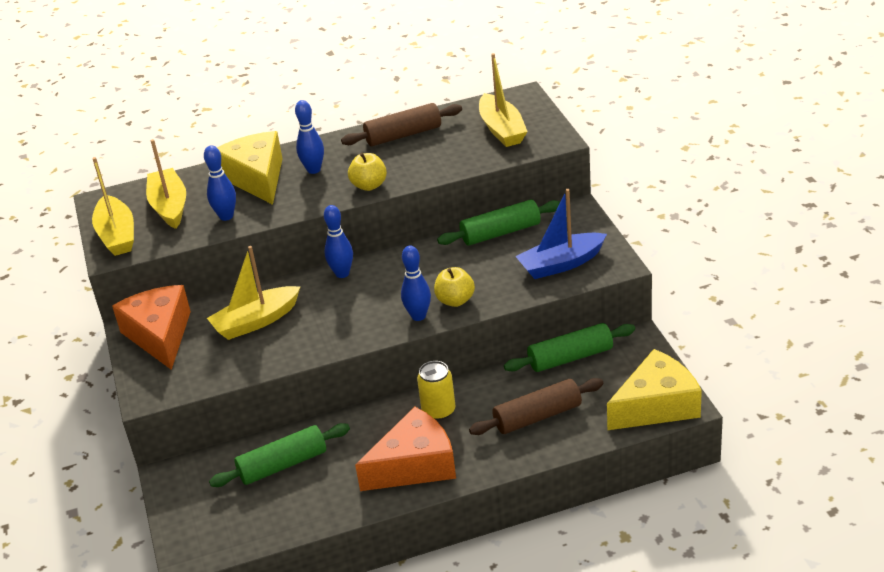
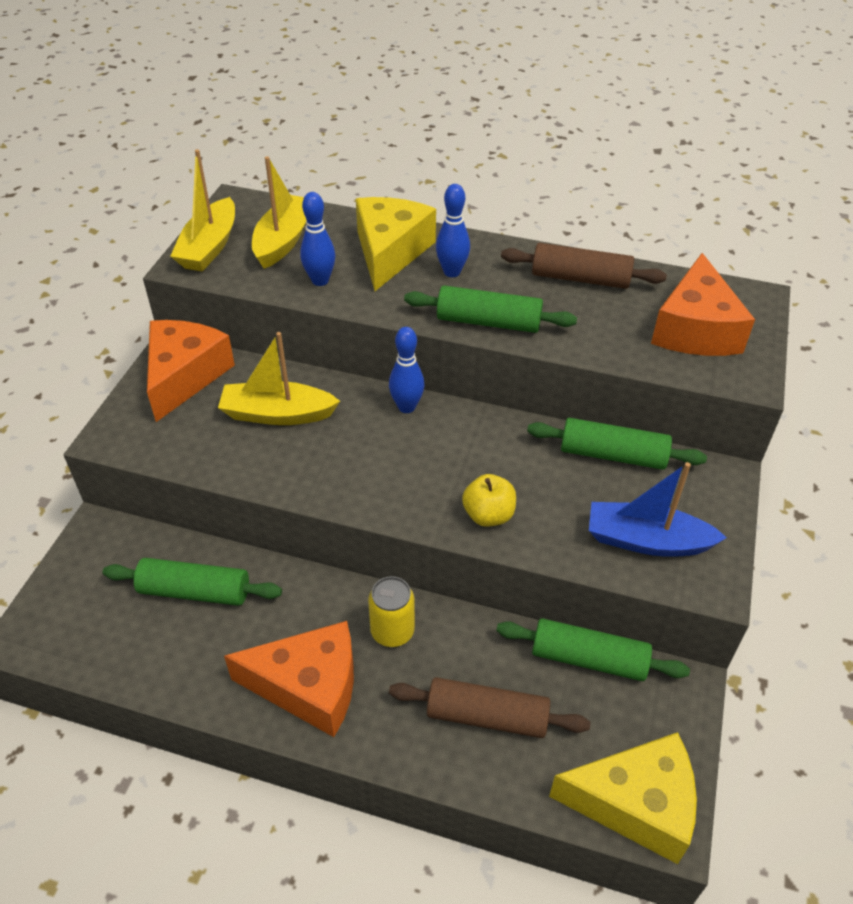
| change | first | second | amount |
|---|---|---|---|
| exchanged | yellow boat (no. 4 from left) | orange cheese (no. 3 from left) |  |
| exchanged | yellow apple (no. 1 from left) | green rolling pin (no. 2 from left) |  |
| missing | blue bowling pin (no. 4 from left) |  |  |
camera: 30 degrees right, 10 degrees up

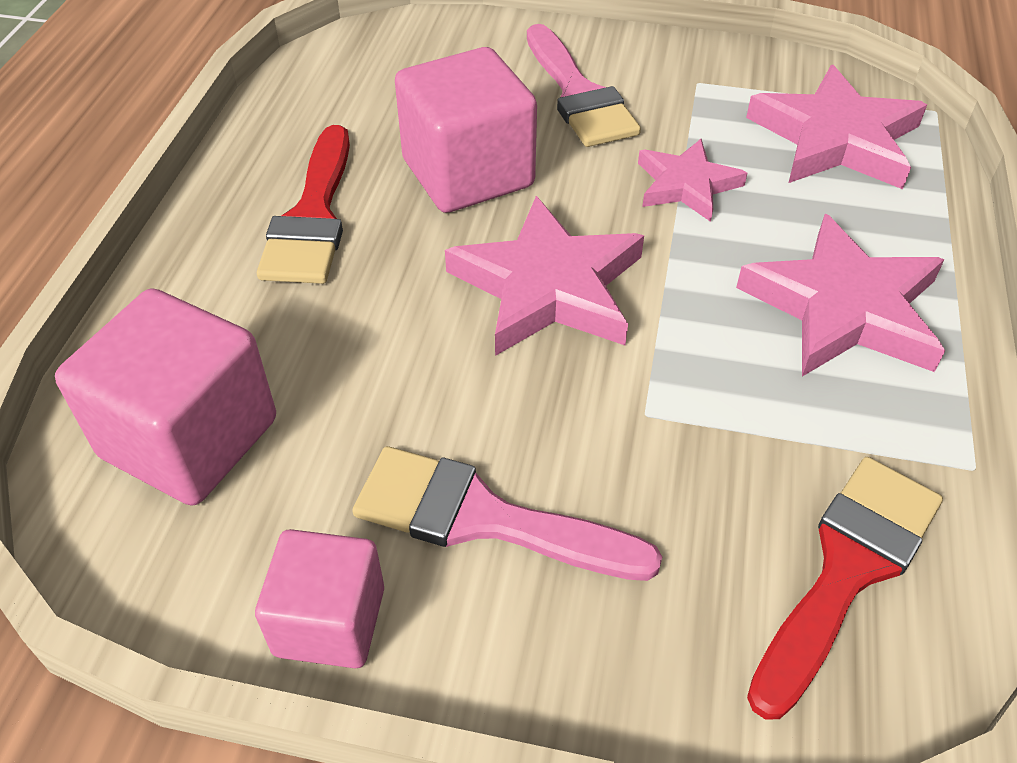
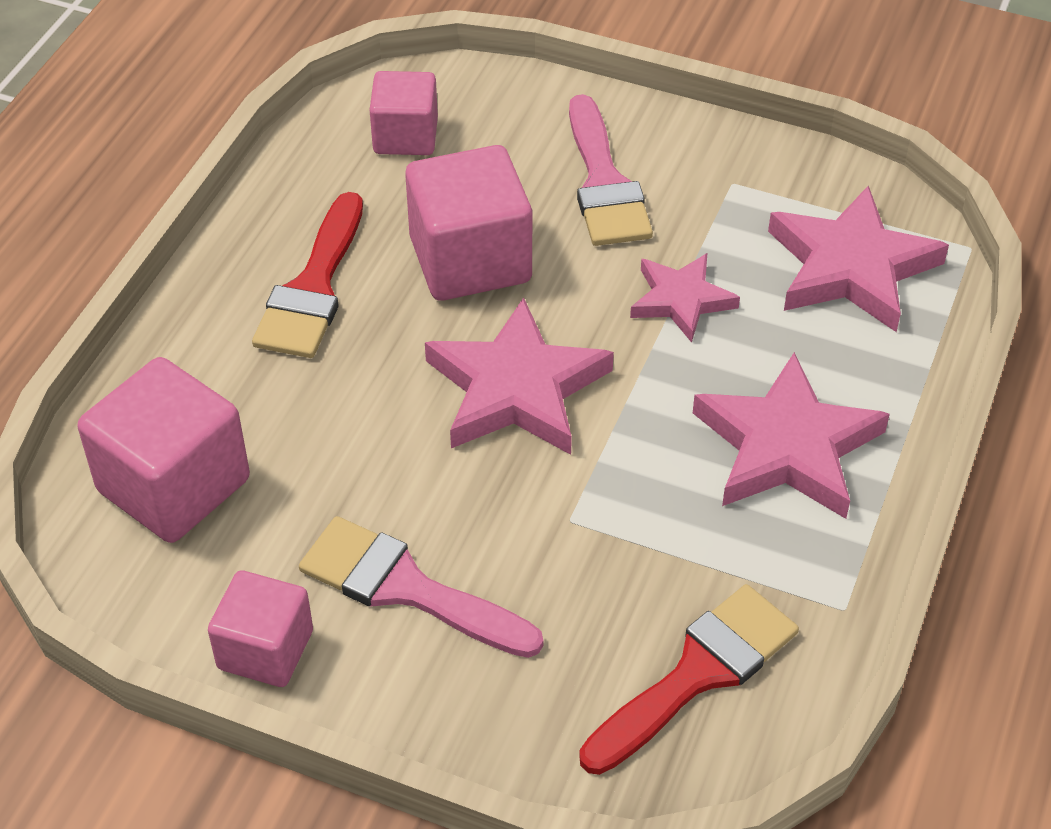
| change | first | second | amount |
|---|---|---|---|
| appeared |  | pink cube (no. 3 from left) |  |
camera: 10 degrees right, 0 degrees up

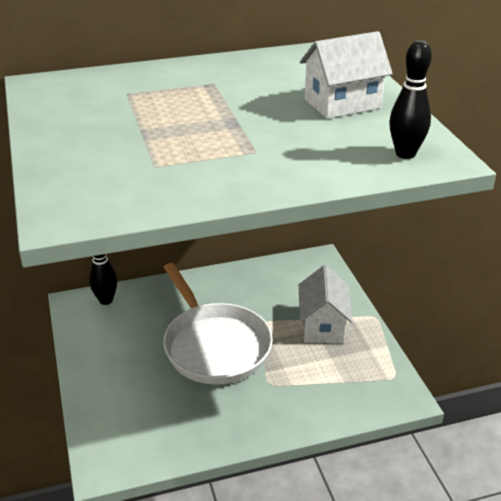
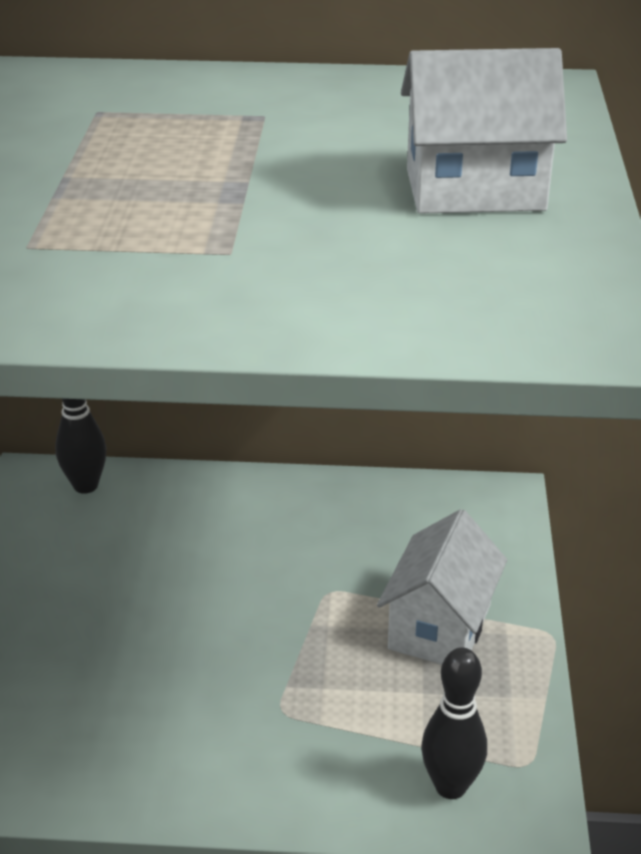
| change | first | second | amount |
|---|---|---|---|
| relocated | black bowling pin (no. 2 from left) |  |  |
| missing | white pan |  |  |
camera: 20 degrees right, 0 degrees up

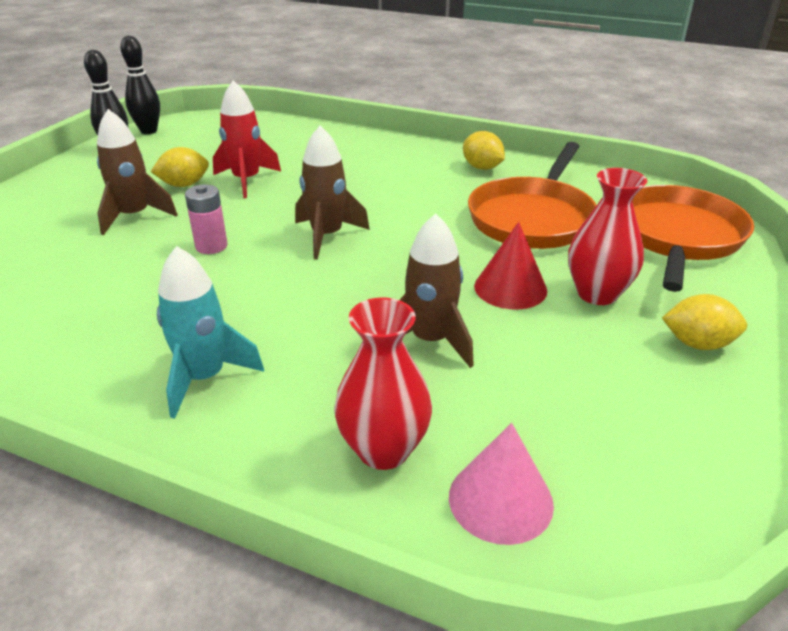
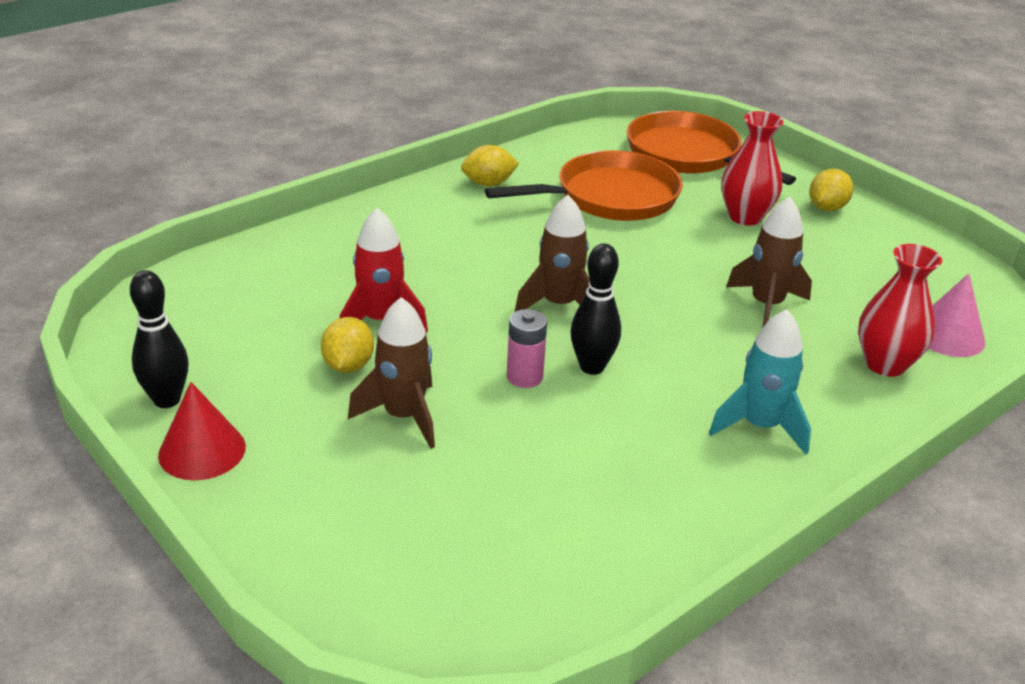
| change | first | second | amount |
|---|---|---|---|
| relocated | black bowling pin (no. 2 from left) |  |  |
| spun | orange pan (no. 1 from left) |  | 75 degrees counterclockwise |
| relocated | red cone |  |  |
camera: 65 degrees left, 0 degrees up

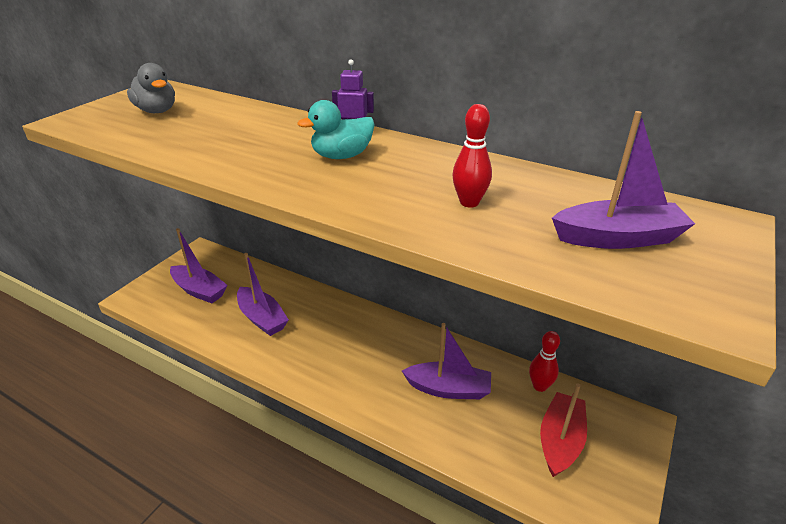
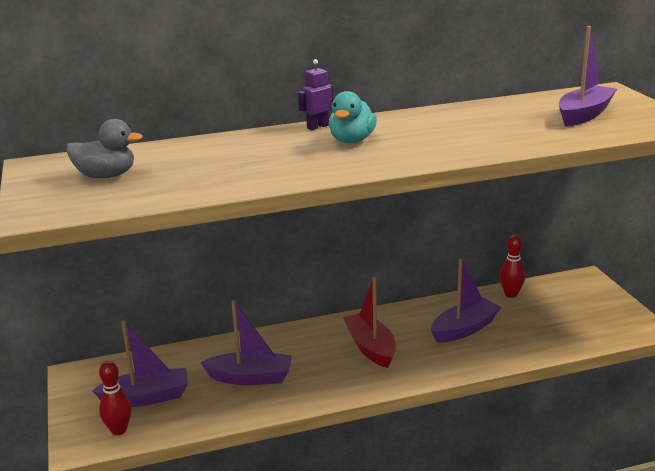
| change | first | second | amount |
|---|---|---|---|
| relocated | red bowling pin (no. 1 from left) |  |  |
| relocated | red boat |  |  |
camera: 45 degrees left, 10 degrees down

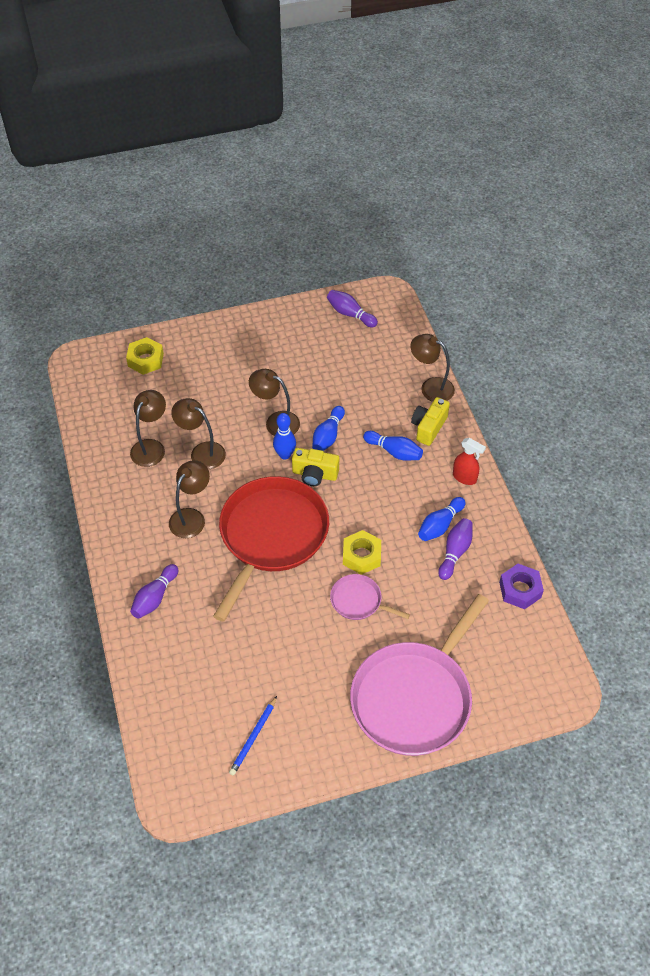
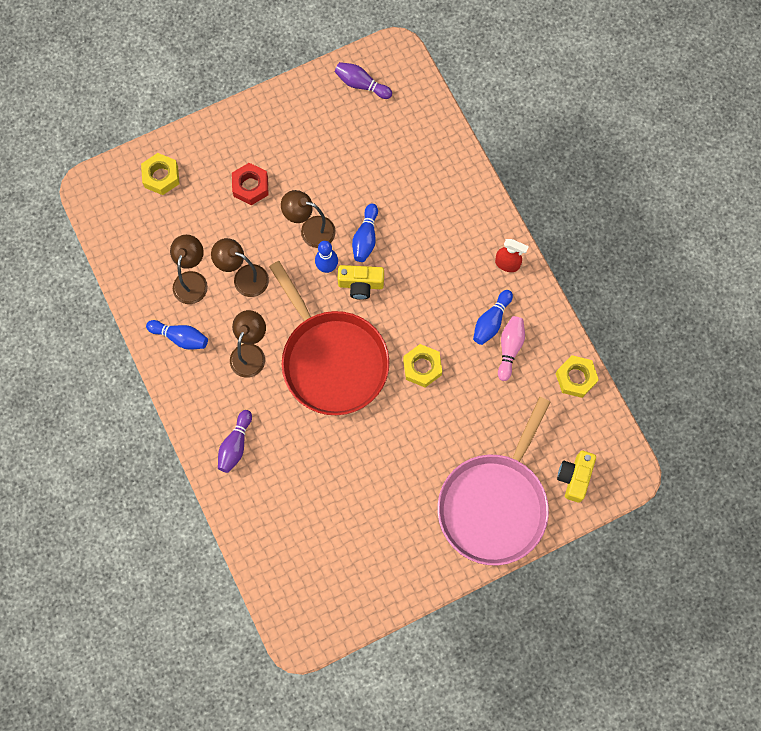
| change | first | second | amount |
|---|---|---|---|
| missing | brown lamp (no. 5 from left) |  |  |
| relocated | yellow camera (no. 2 from left) |  |  |
| relocated | blue bowling pin (no. 3 from left in the first image) | blue bowling pin (no. 1 from left) |  |
| spun | red pan |  | 135 degrees clockwise |
| colour | purple bowling pin (no. 3 from left) | pink bowling pin |  |
| colour | purple nut | yellow nut (no. 3 from left) |  |
| missing | pink pan (no. 1 from left) |  |  |
| missing | blue pencil |  |  |
| appeared |  | red nut |  |
camera: 10 degrees left, 20 degrees up

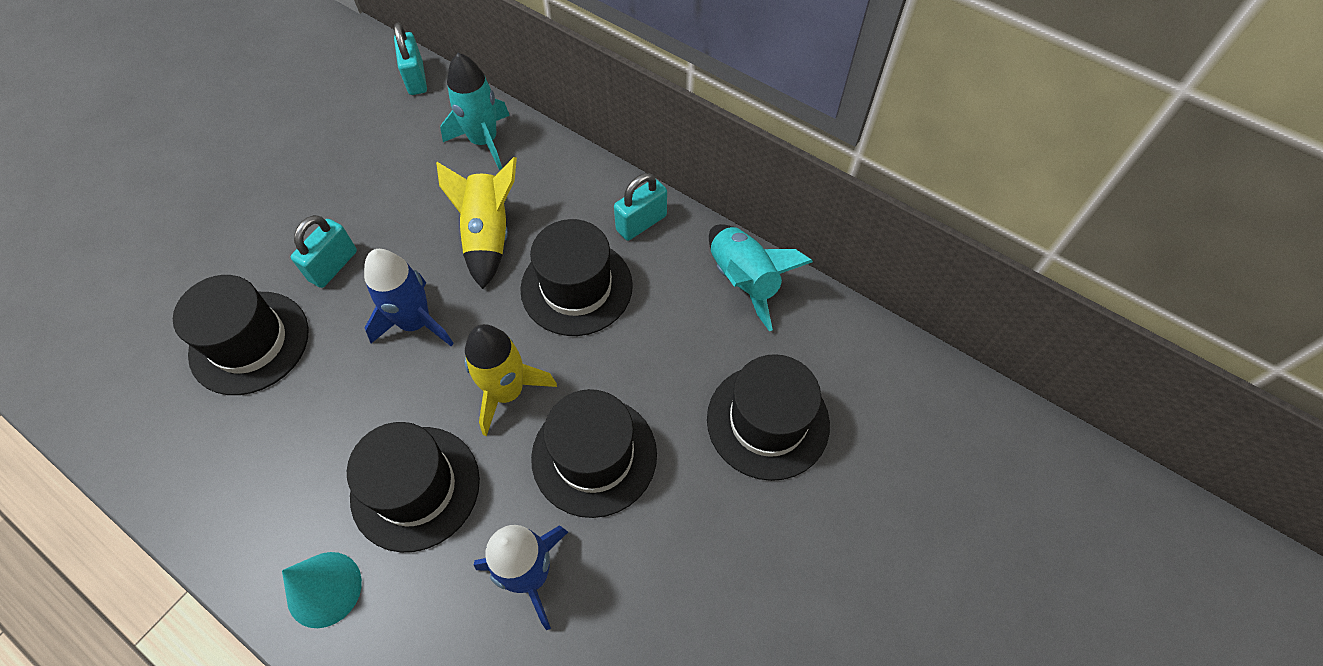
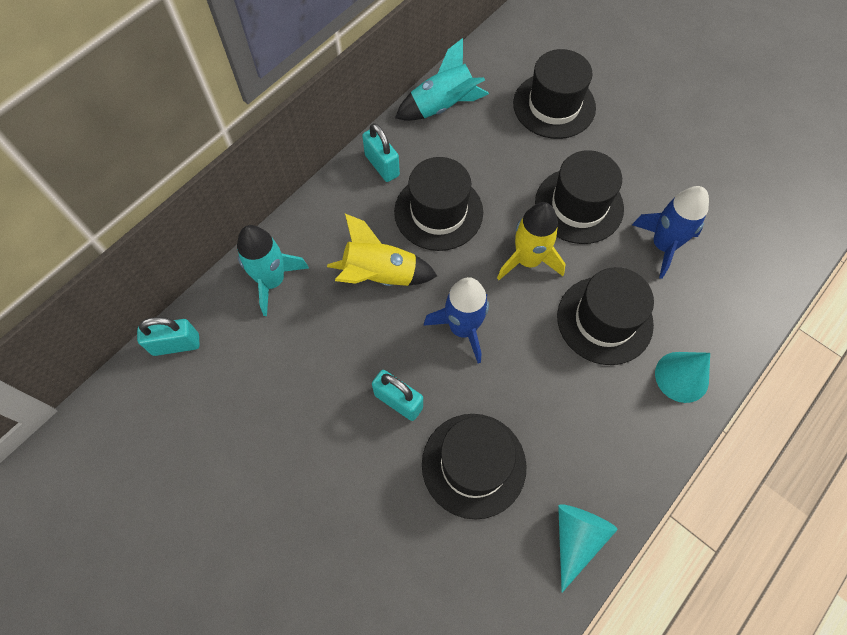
| change | first | second | amount |
|---|---|---|---|
| appeared |  | turquoise cone (no. 1 from left) |  |
camera: 85 degrees left, 5 degrees up

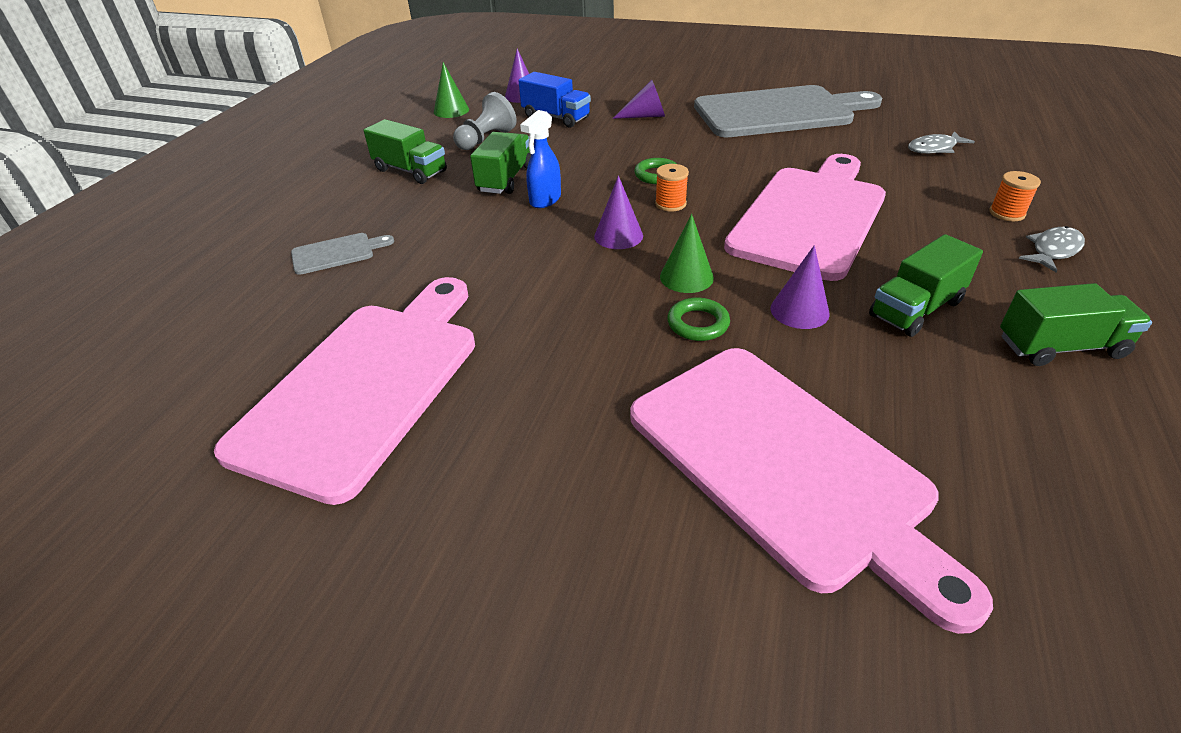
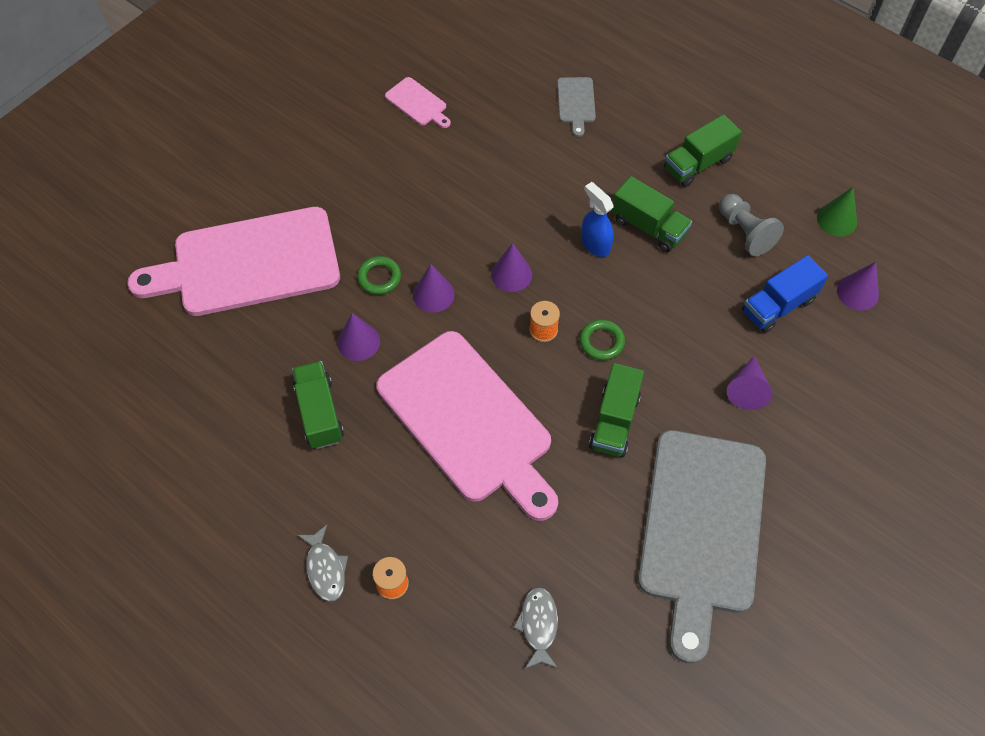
| change | first | second | amount |
|---|---|---|---|
| colour | green cone (no. 2 from left) | purple cone (no. 2 from left) |  |
| size | pink cutting board (no. 1 from left in the first image) | pink cutting board (no. 2 from left) | x0.40 |
| relocated | green truck (no. 4 from left in the first image) | green truck (no. 2 from left) |  |
camera: 110 degrees right, 20 degrees up

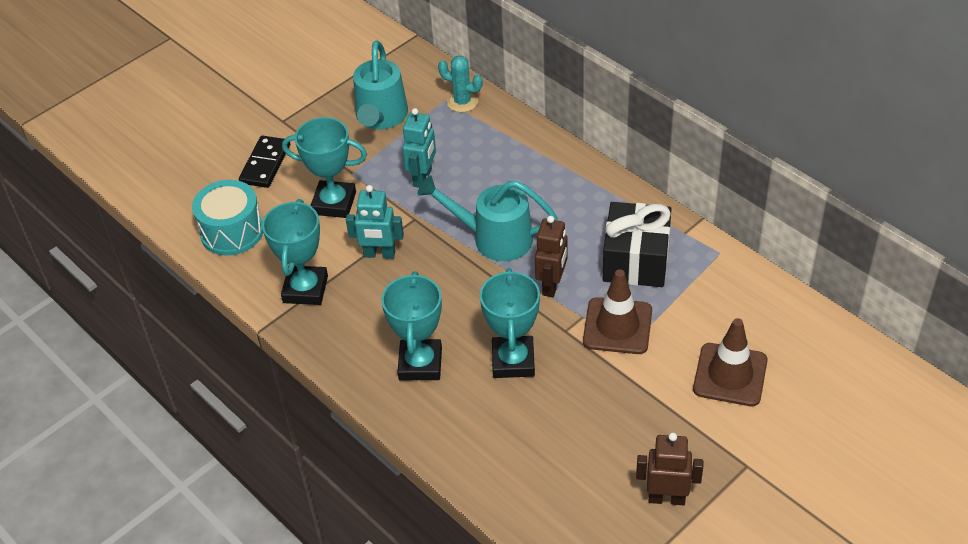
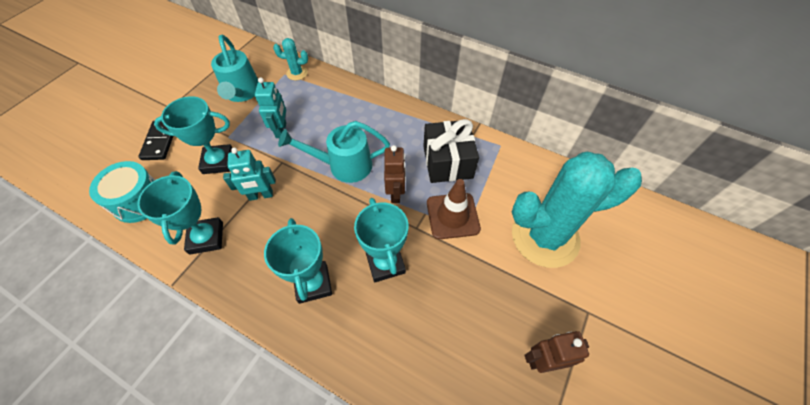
| change | first | second | amount |
|---|---|---|---|
| exchanged | brown traffic cone (no. 2 from left) | turquoise cactus (no. 2 from left) |  |
camera: 20 degrees left, 10 degrees up

